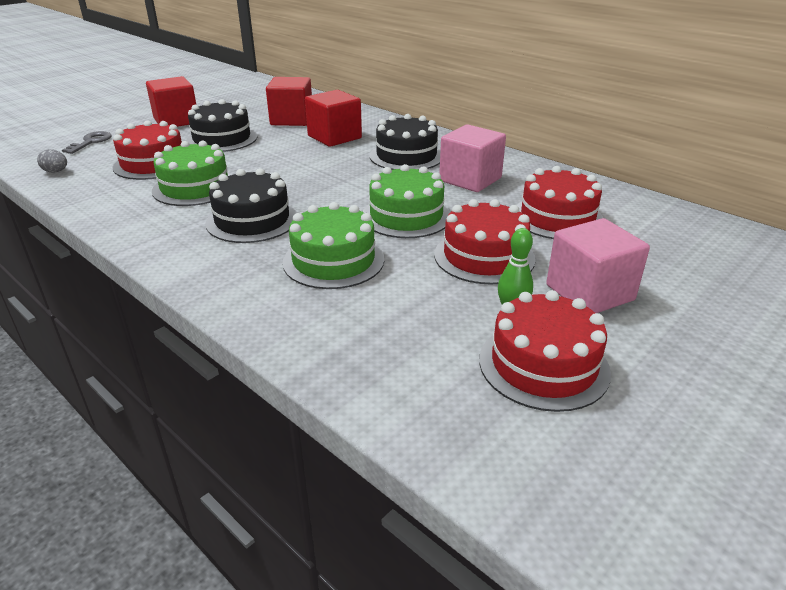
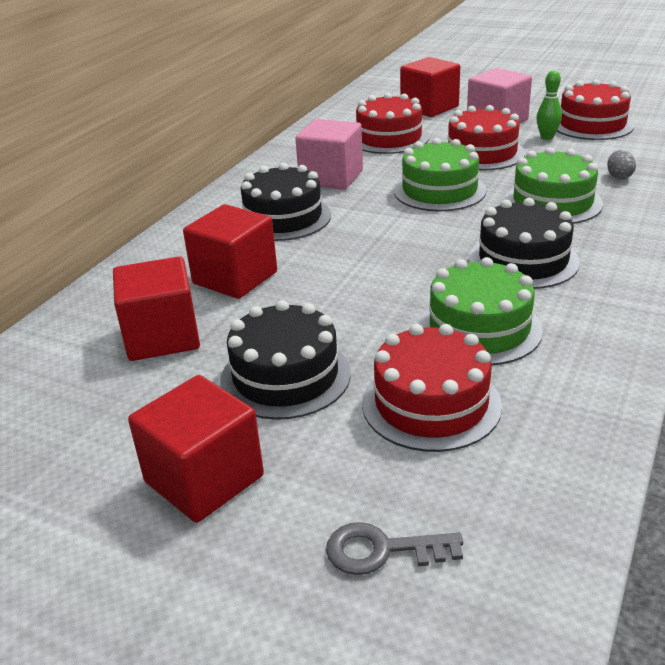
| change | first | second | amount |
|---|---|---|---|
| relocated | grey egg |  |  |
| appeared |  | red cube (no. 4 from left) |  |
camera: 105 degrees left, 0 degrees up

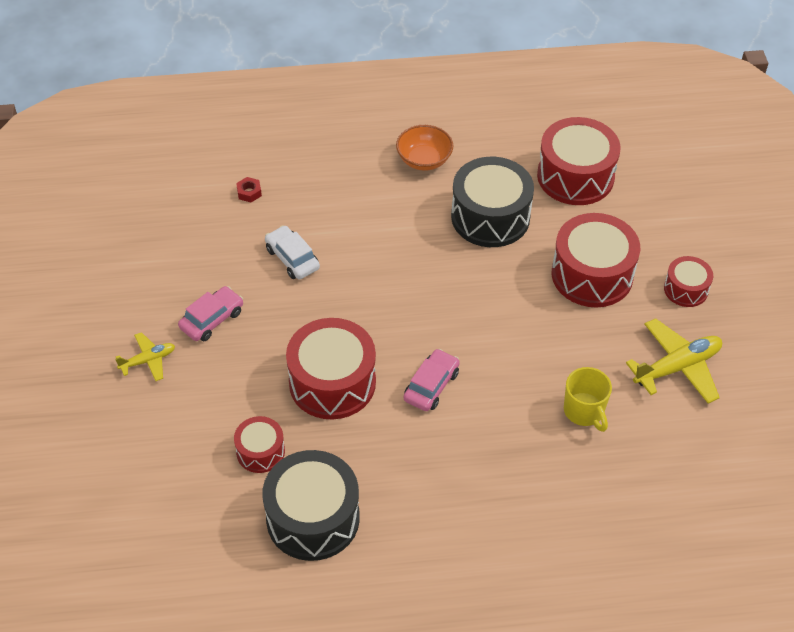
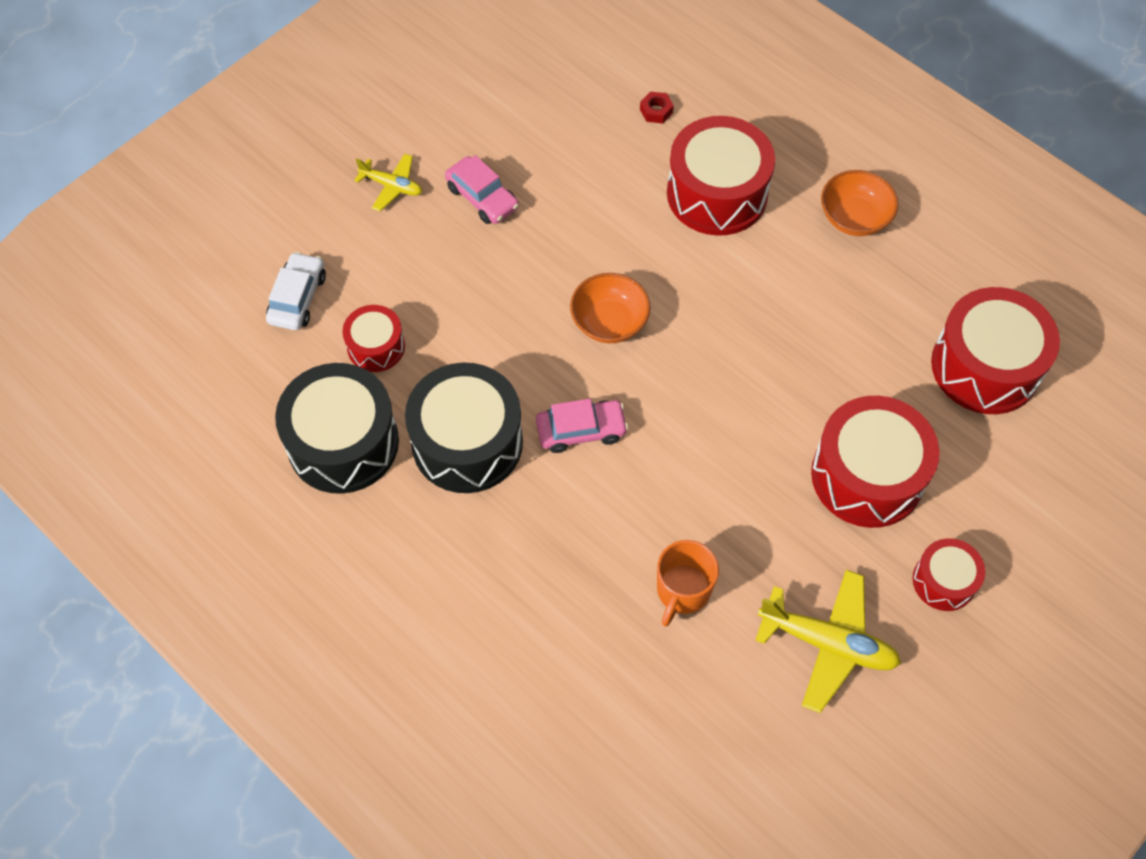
| change | first | second | amount |
|---|---|---|---|
| relocated | black drum (no. 2 from left) |  |  |
| relocated | white car |  |  |
| spun | pink car (no. 1 from left) |  | 45 degrees clockwise |
| relocated | red drum (no. 2 from left) |  |  |
| colour | yellow mug | orange mug |  |
| appeared |  | orange bowl (no. 1 from left) |  |
camera: 50 degrees right, 10 degrees up

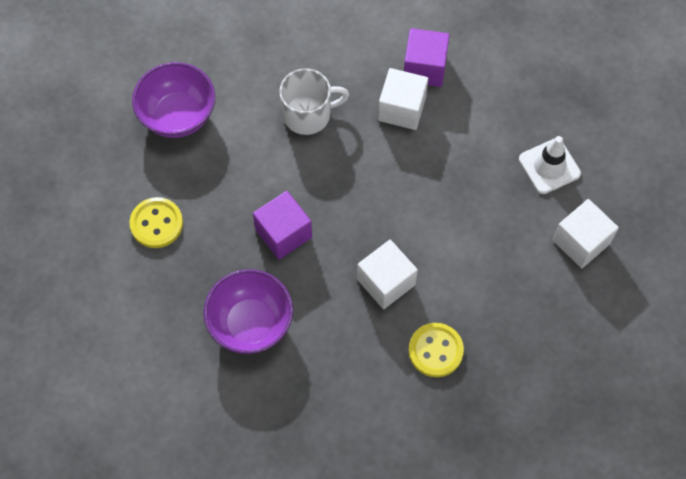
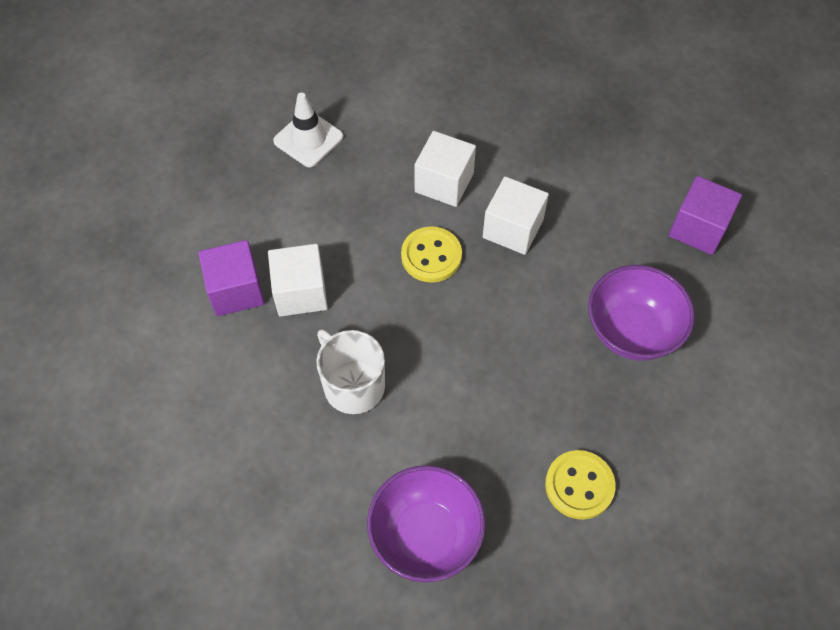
| change | first | second | amount |
|---|---|---|---|
| relocated | purple cube (no. 1 from left in the first image) | purple cube (no. 2 from left) |  |
| relocated | white cube (no. 3 from left in the first image) | white cube (no. 2 from left) |  |
| relocated | yellow button (no. 2 from left in the first image) | yellow button (no. 1 from left) |  |
camera: 115 degrees left, 5 degrees down

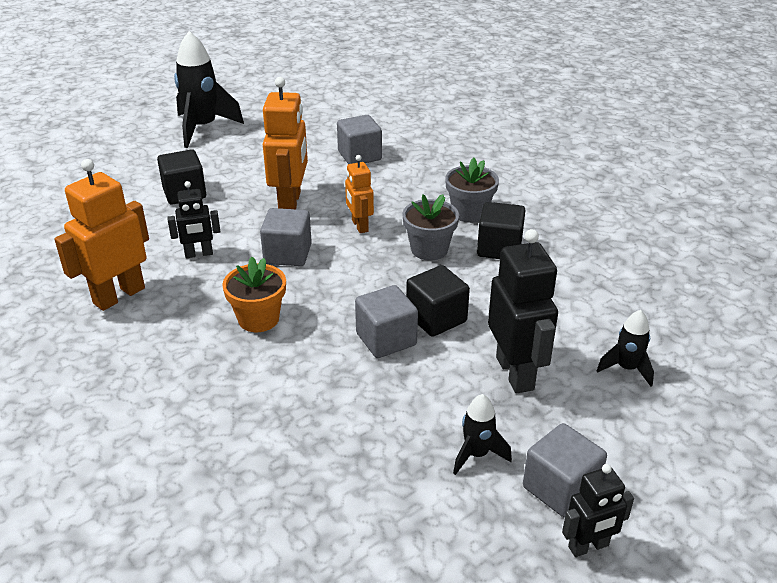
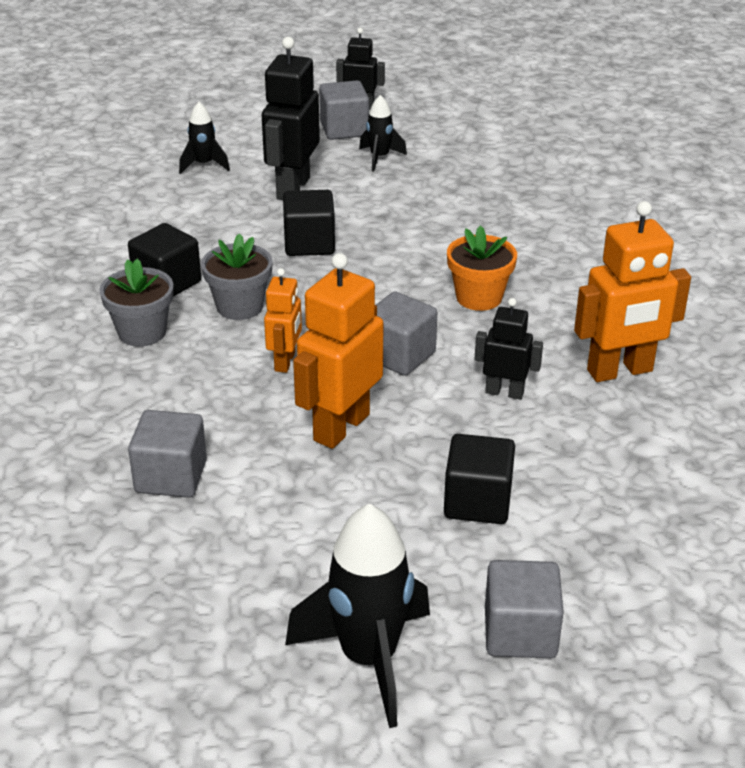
| change | first | second | amount |
|---|---|---|---|
| relocated | grey cube (no. 3 from left in the first image) | grey cube (no. 4 from left) |  |
camera: 150 degrees left, 0 degrees up

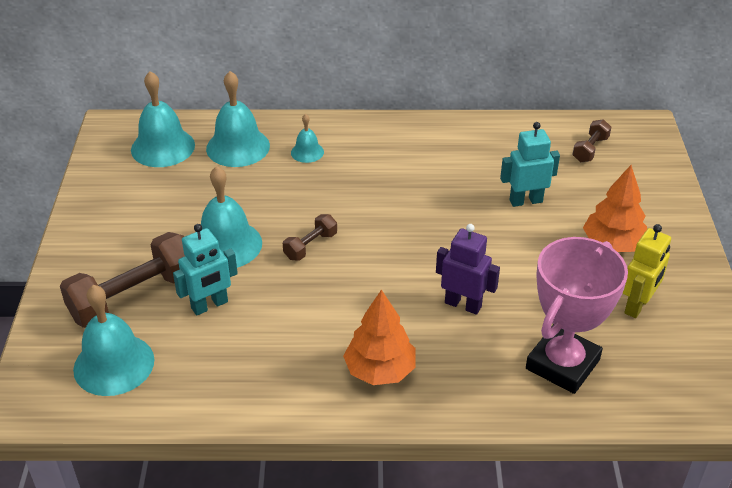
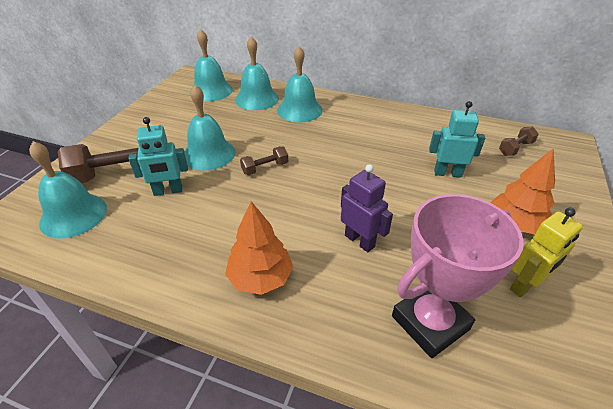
| change | first | second | amount |
|---|---|---|---|
| size | turquoise bell (no. 5 from left) |  | x1.92 |
camera: 20 degrees right, 0 degrees up

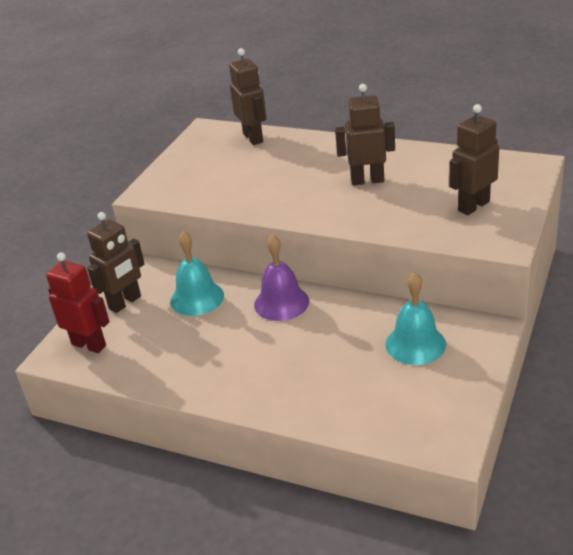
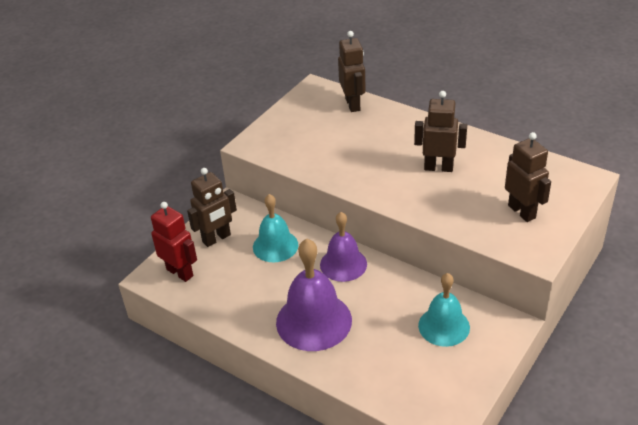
| change | first | second | amount |
|---|---|---|---|
| spun | brown robot (no. 4 from left) |  | 90 degrees clockwise |
| appeared |  | purple bell (no. 1 from left) |  |
camera: 10 degrees right, 5 degrees up

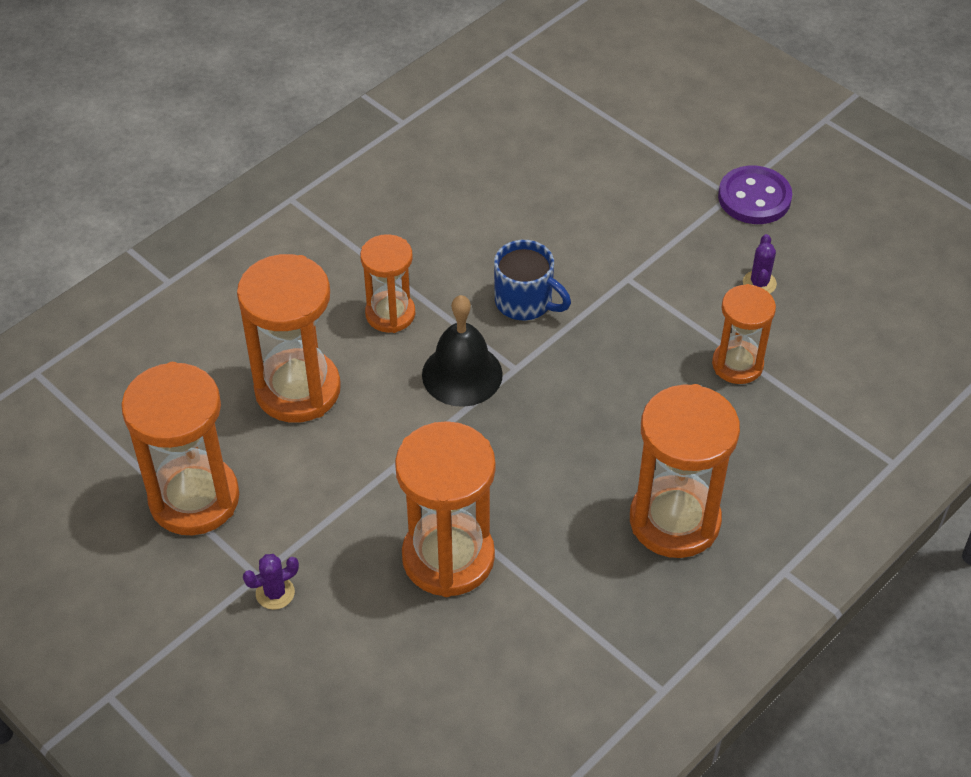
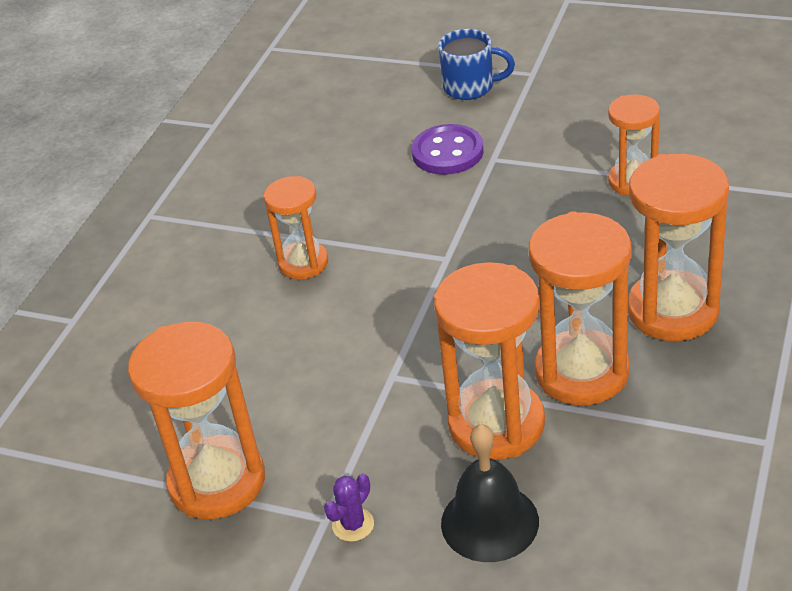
| change | first | second | amount |
|---|---|---|---|
| relocated | purple button |  |  |
| missing | purple cactus (no. 2 from left) |  |  |
| relocated | blue mug |  |  |
| relocated | orange hourglass (no. 2 from left in the first image) | orange hourglass (no. 4 from left) |  |
| relocated | black bell |  |  |
camera: 20 degrees left, 10 degrees down

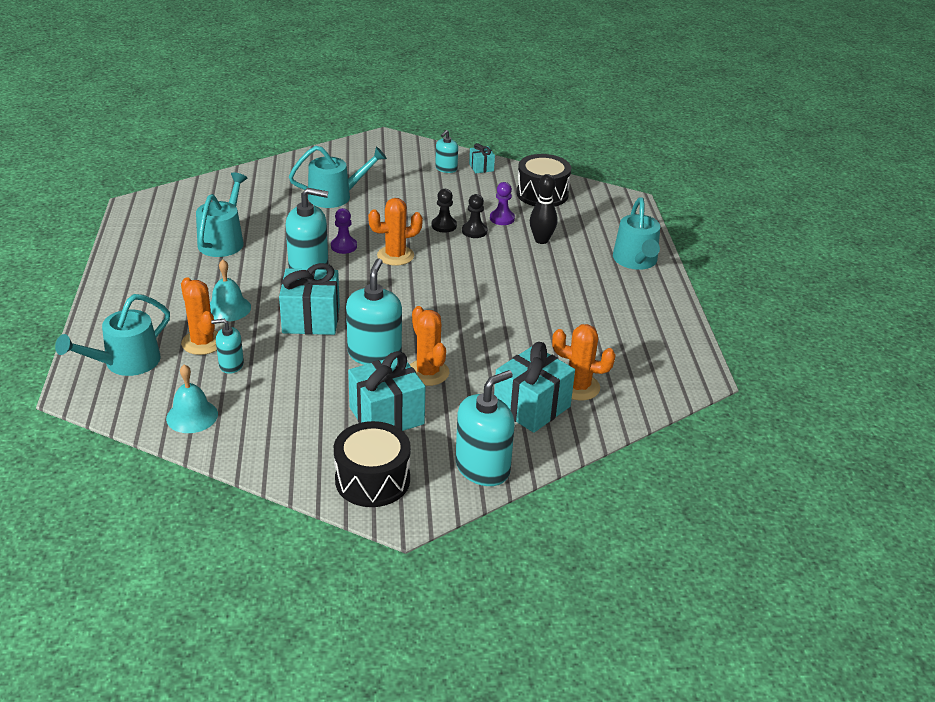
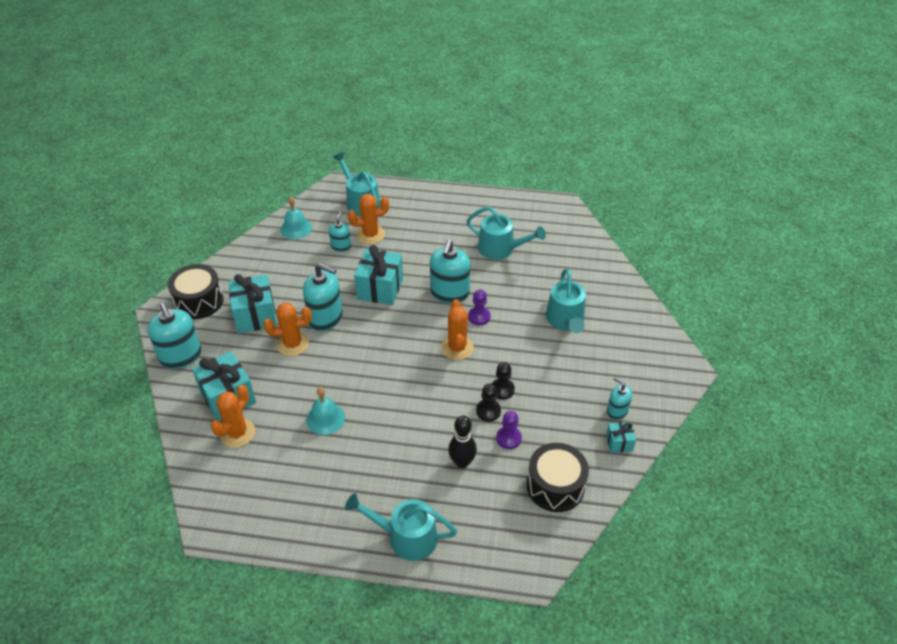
| change | first | second | amount |
|---|---|---|---|
| relocated | turquoise bell (no. 2 from left) |  |  |
camera: 105 degrees right, 10 degrees up

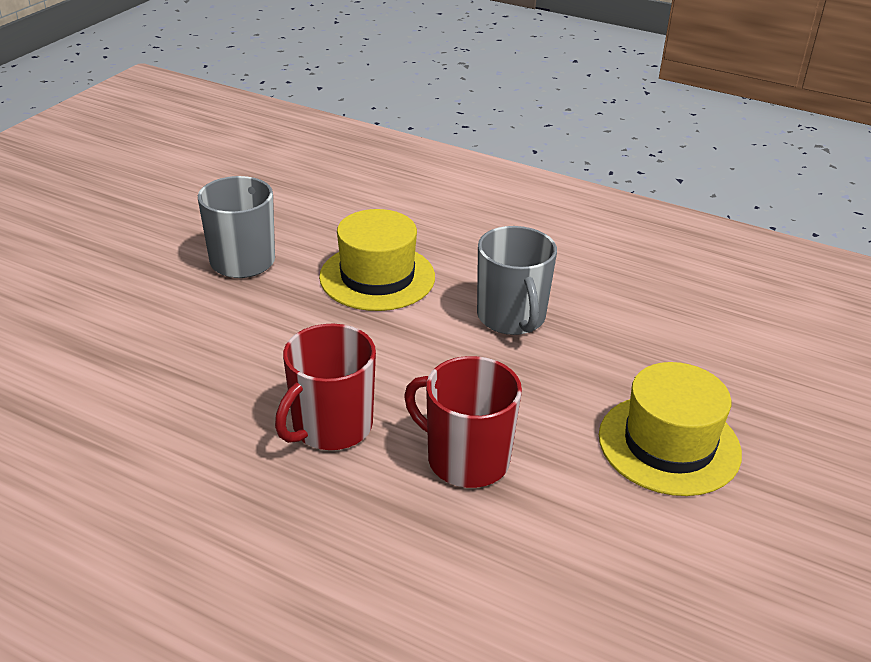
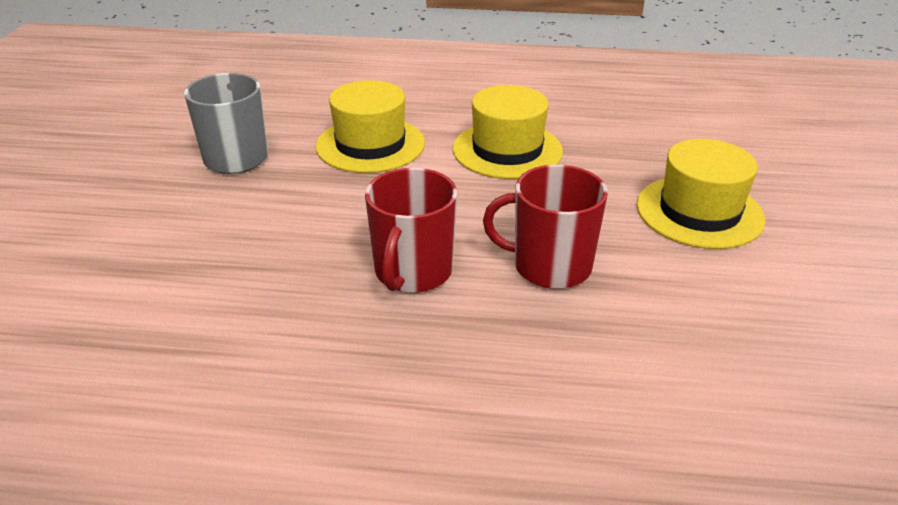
| change | first | second | amount |
|---|---|---|---|
| exchanged | grey mug (no. 2 from left) | yellow hat (no. 2 from left) |  |
camera: 20 degrees left, 0 degrees up

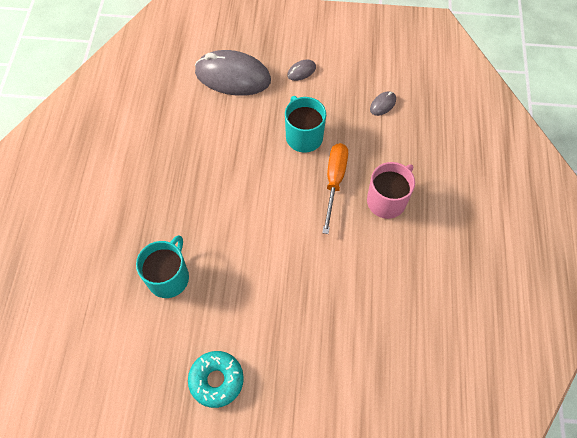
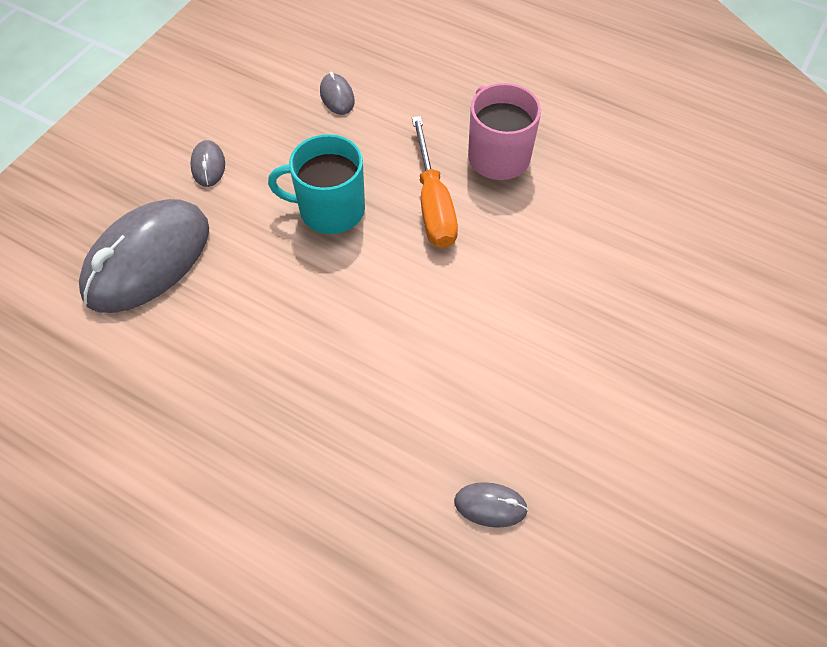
| change | first | second | amount |
|---|---|---|---|
| spun | orange screwdriver |  | 135 degrees counterclockwise |
| exchanged | turquoise mug (no. 1 from left) | grey mouse (no. 4 from left) |  |
| missing | turquoise donut |  |  |
camera: 65 degrees left, 5 degrees down

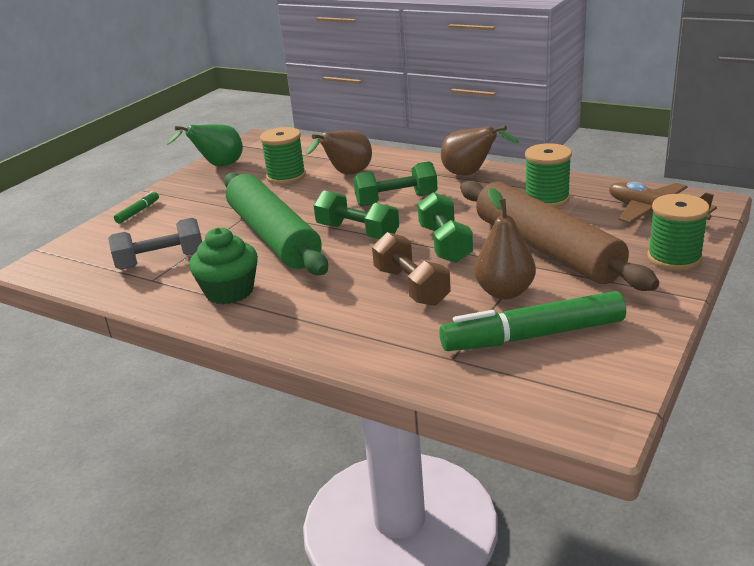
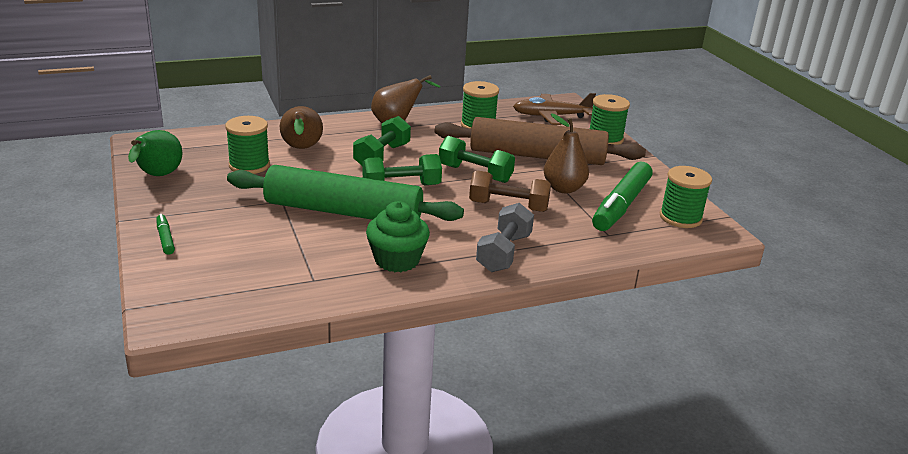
| change | first | second | amount |
|---|---|---|---|
| relocated | grey dumbbell |  |  |
| appeared |  | green spool (no. 4 from left) |  |
camera: 55 degrees left, 0 degrees up

